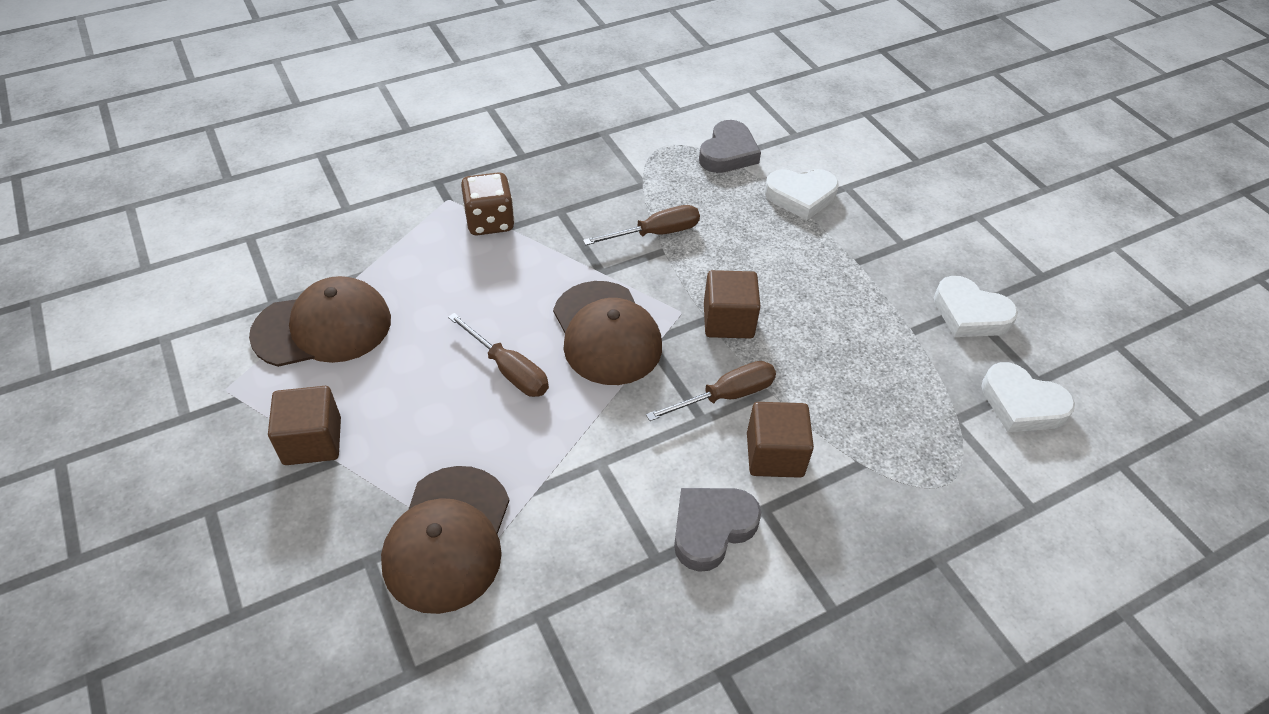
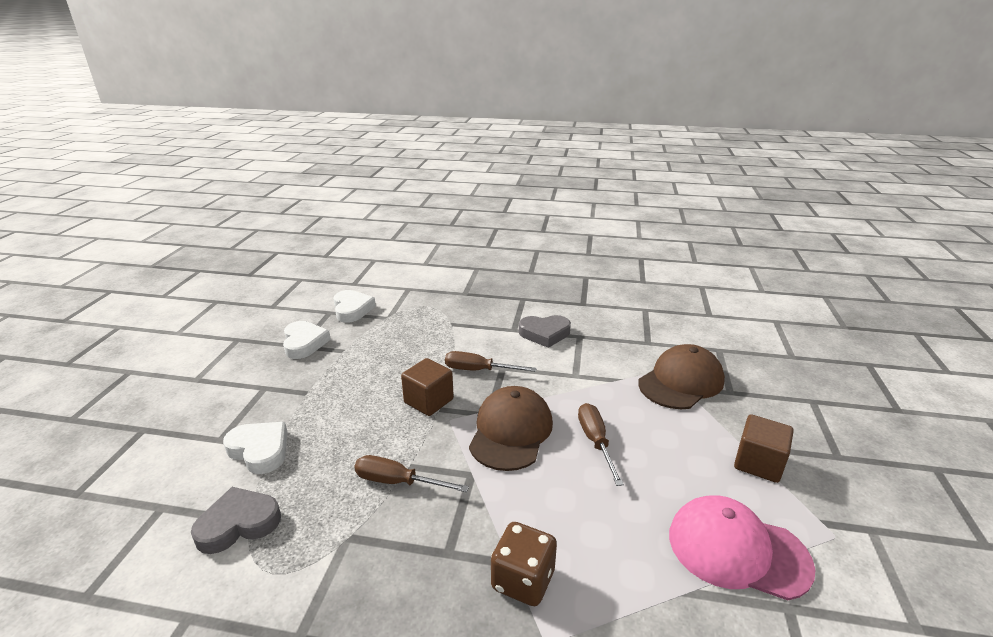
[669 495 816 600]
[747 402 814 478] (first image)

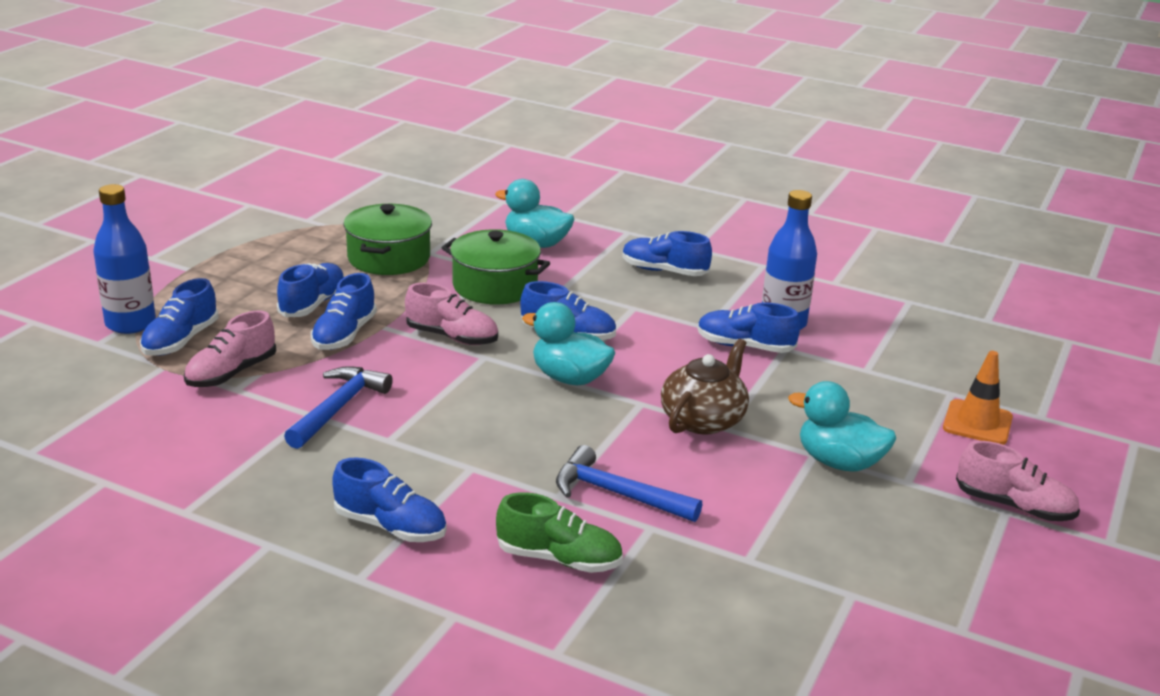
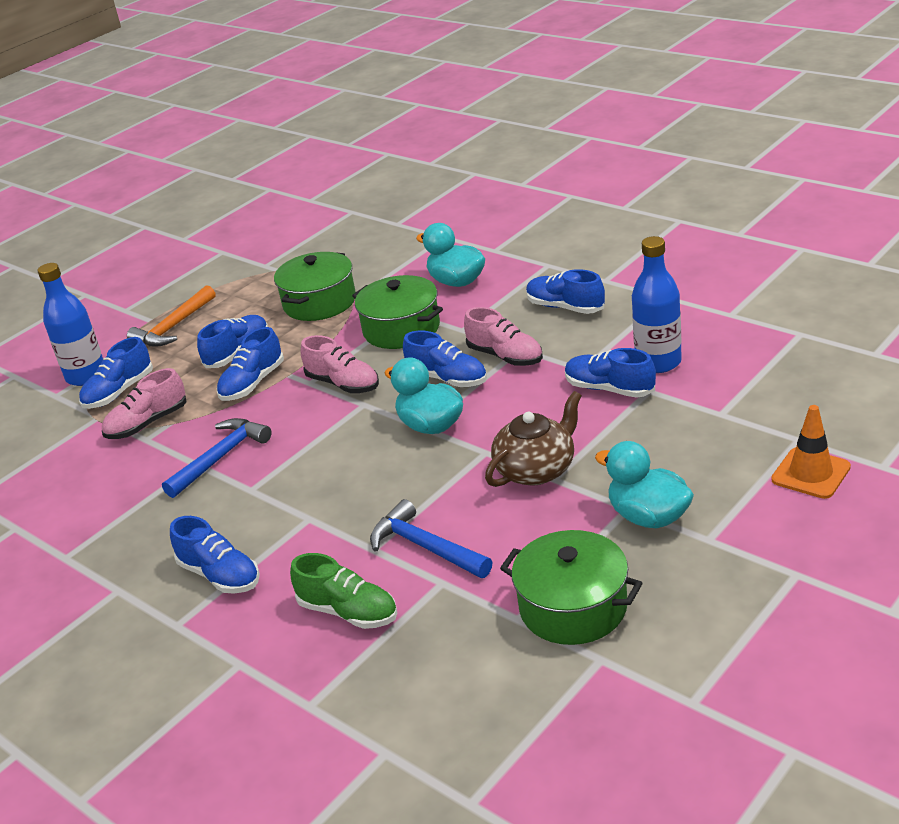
[464 307 543 366]
[127 285 215 346]
[500 530 642 645]

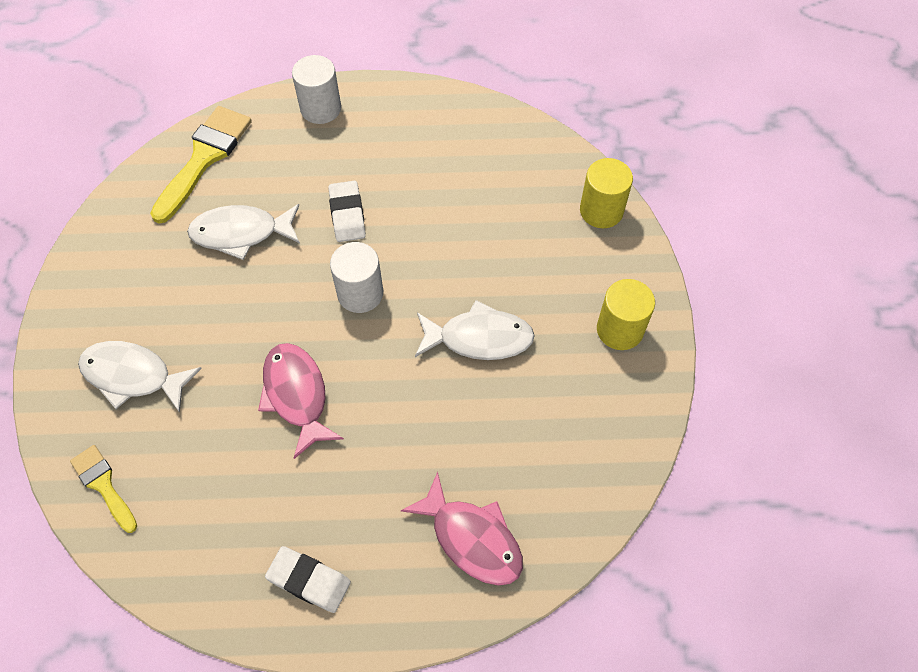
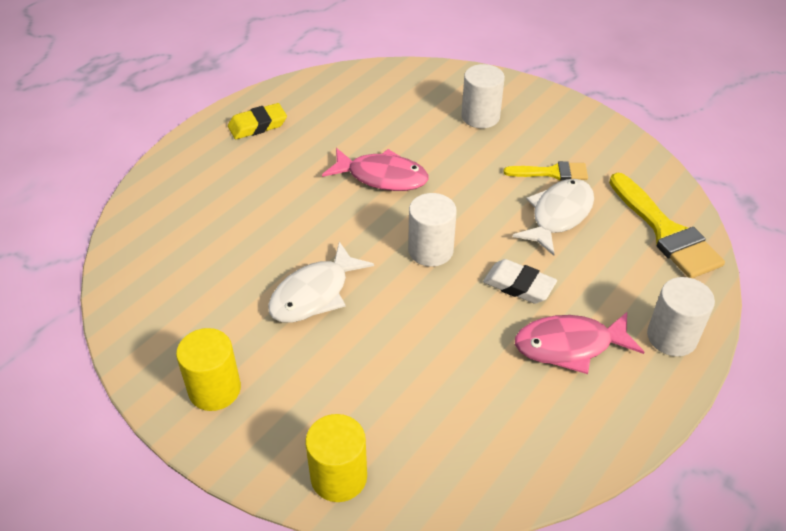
[461 64 505 128]
[504 161 588 181]
[515 312 644 374]
[228 103 287 139]

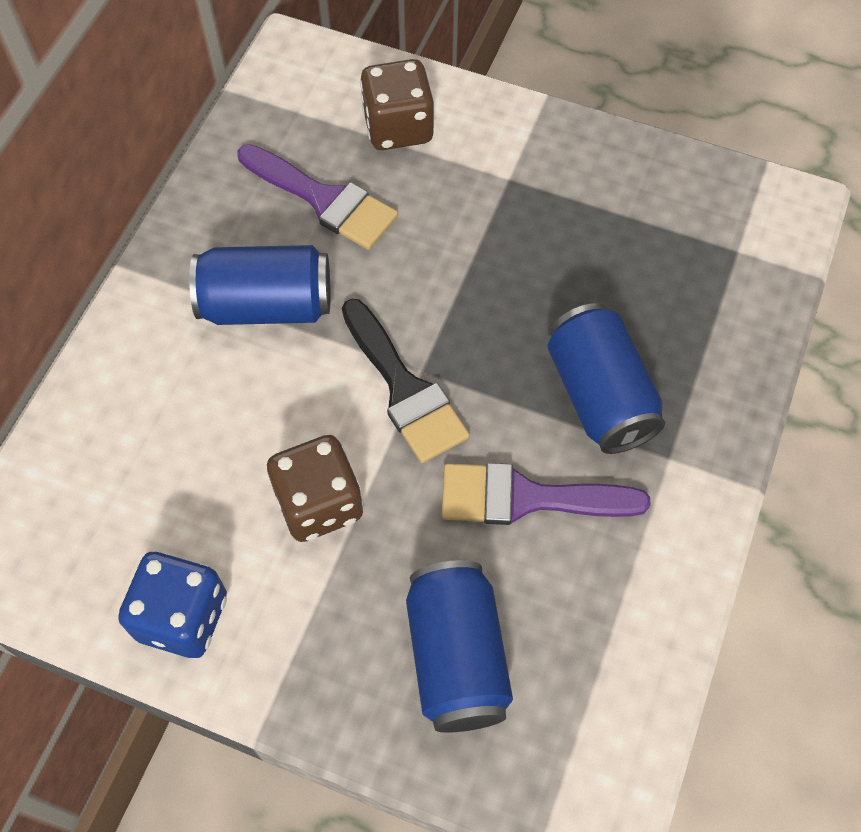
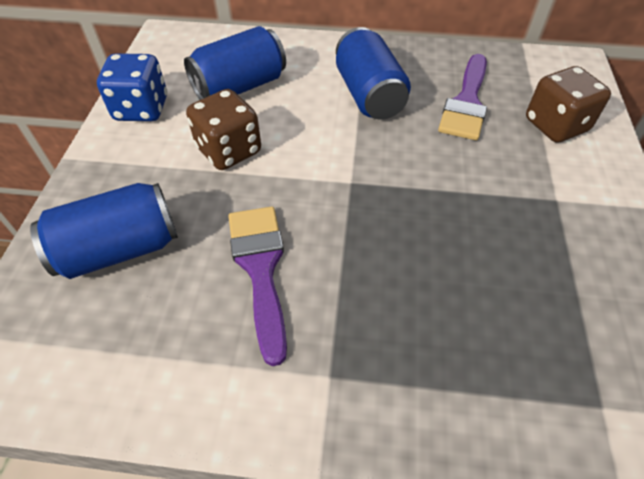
[342 299 470 463] (first image)
[184 26 286 100]

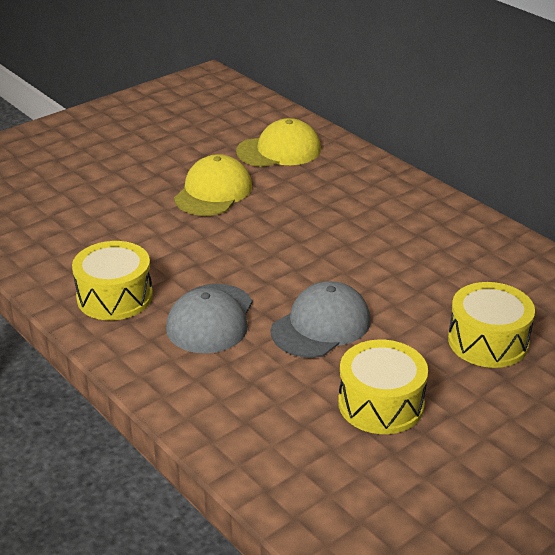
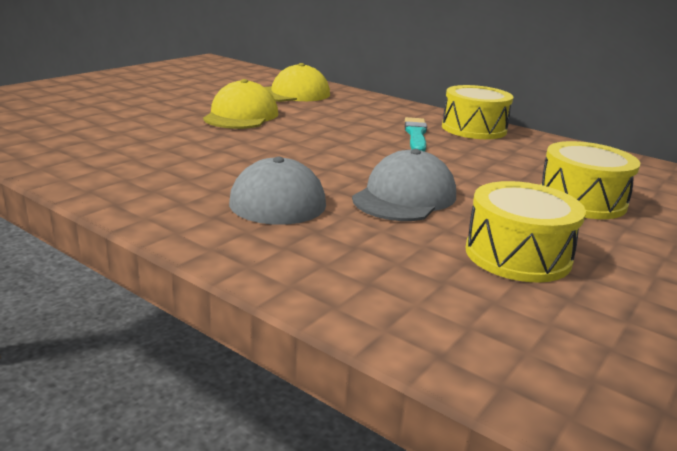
[442 85 513 139]
[405 117 427 152]

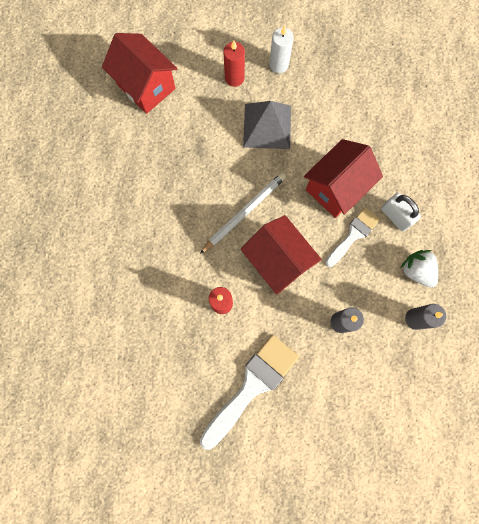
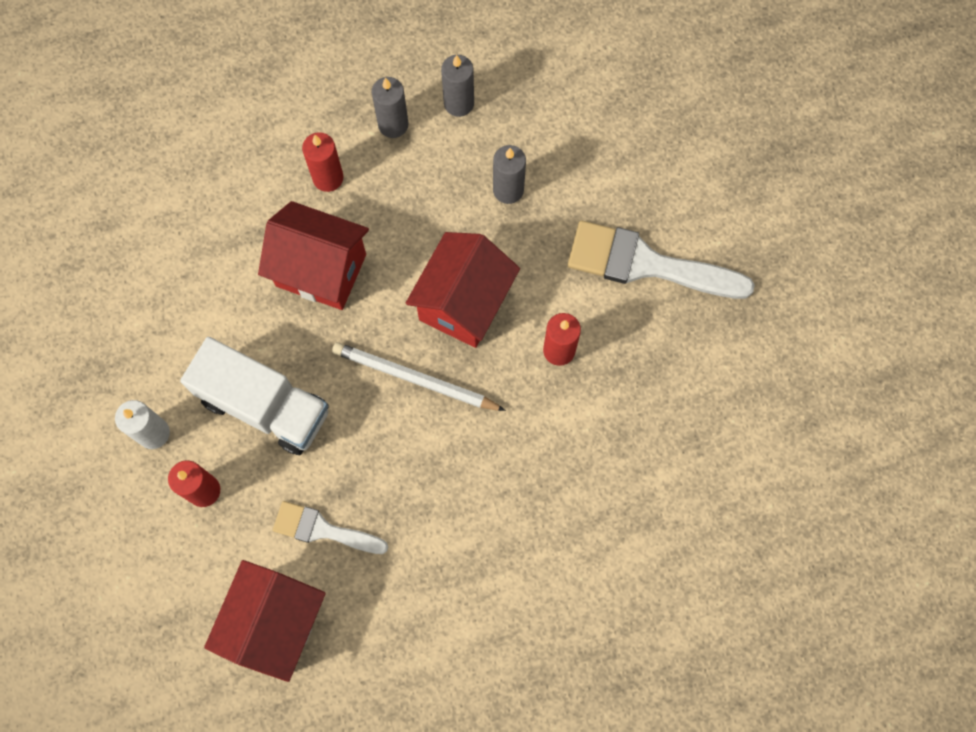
[180 337 329 455]
[302 132 344 192]
[273 501 388 554]
[372 77 409 138]

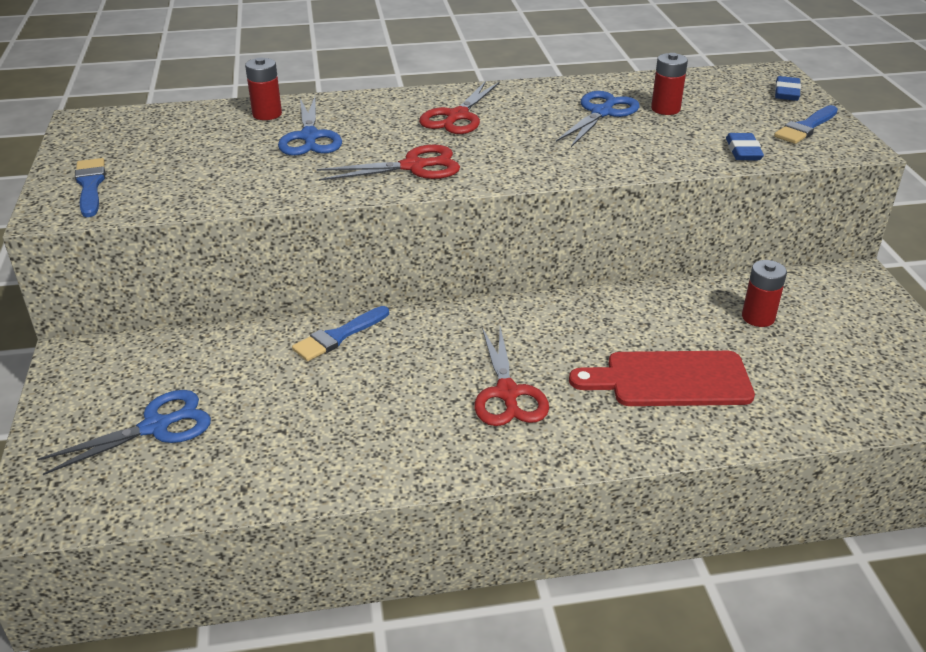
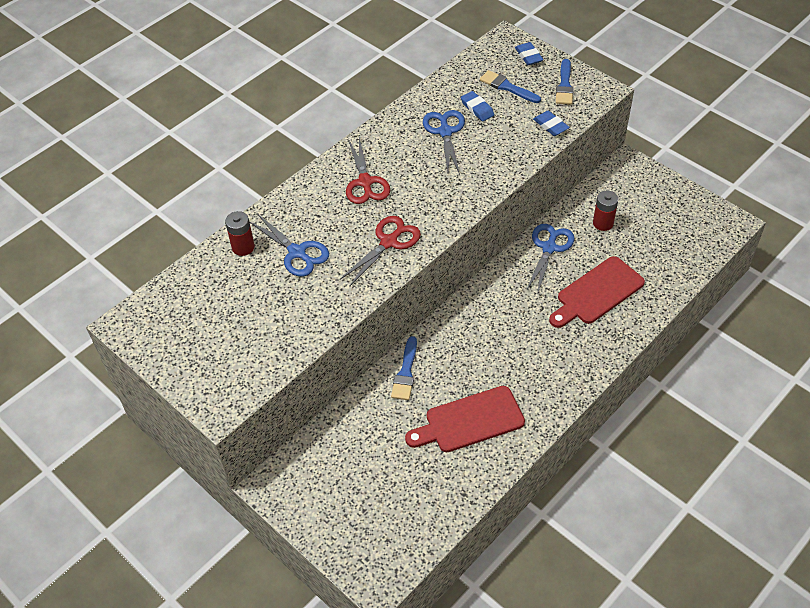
[461 91 494 121]
[480 70 541 103]
[474 327 549 426] (first image)
[526 224 575 292]
[405 386 525 452]

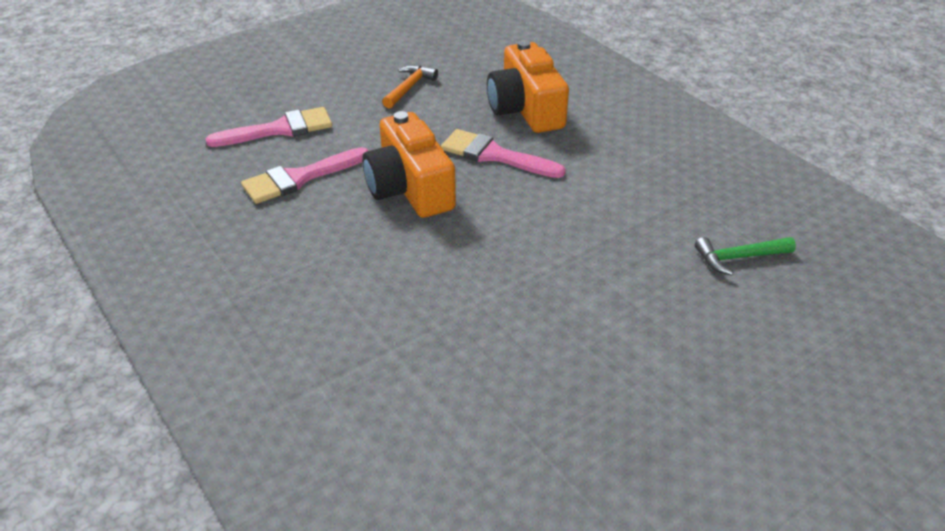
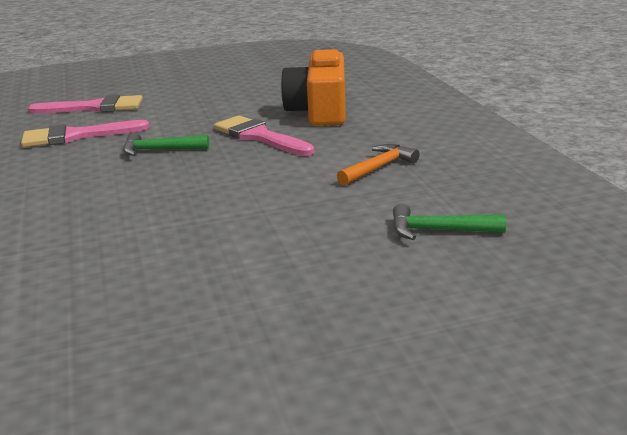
[337 144 420 186]
[123 132 209 156]

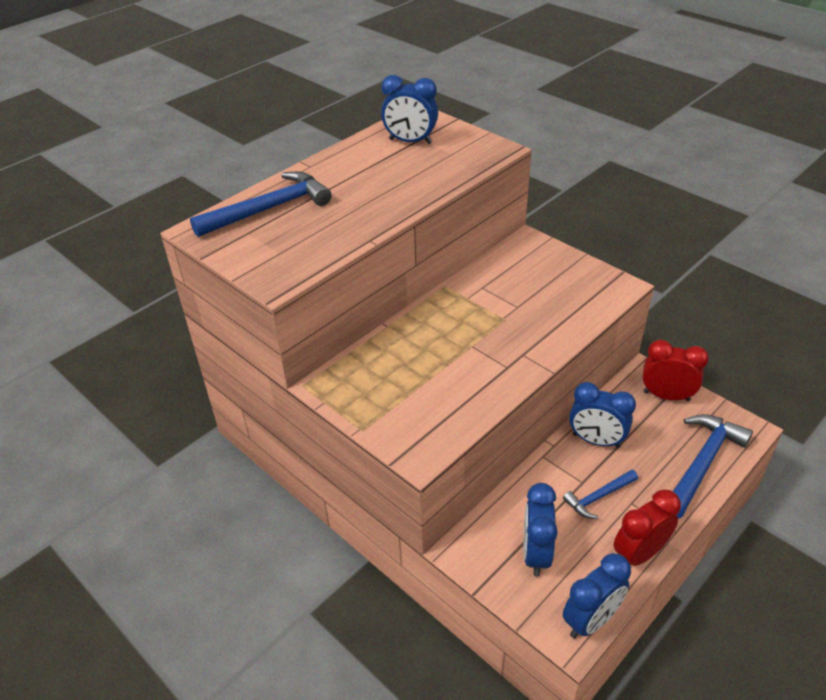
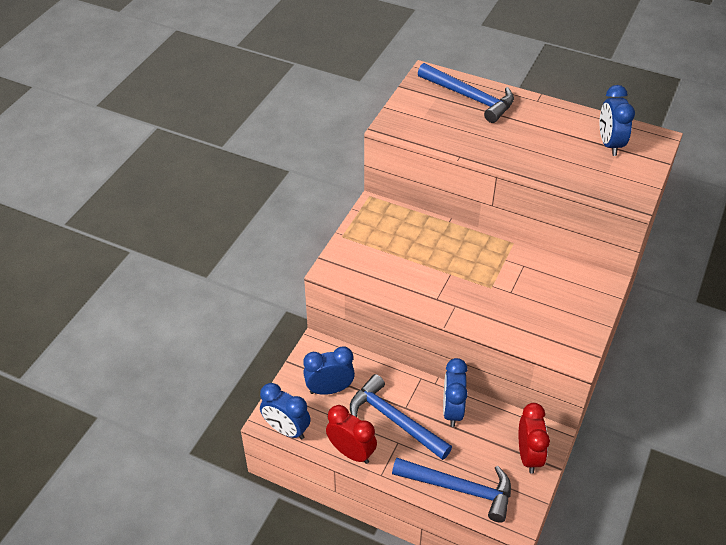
[350 374 452 460]

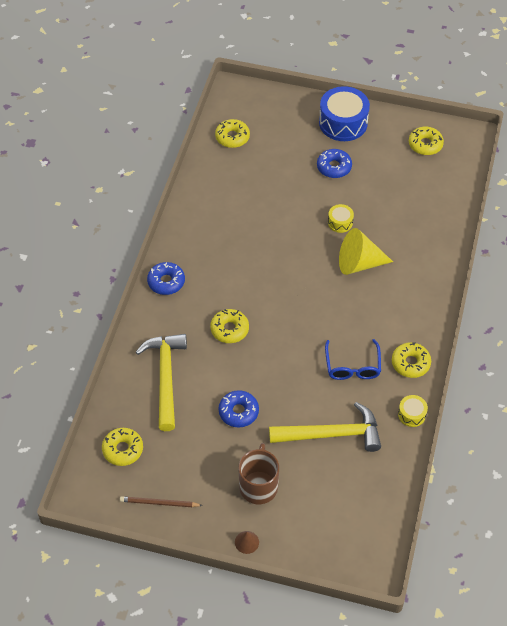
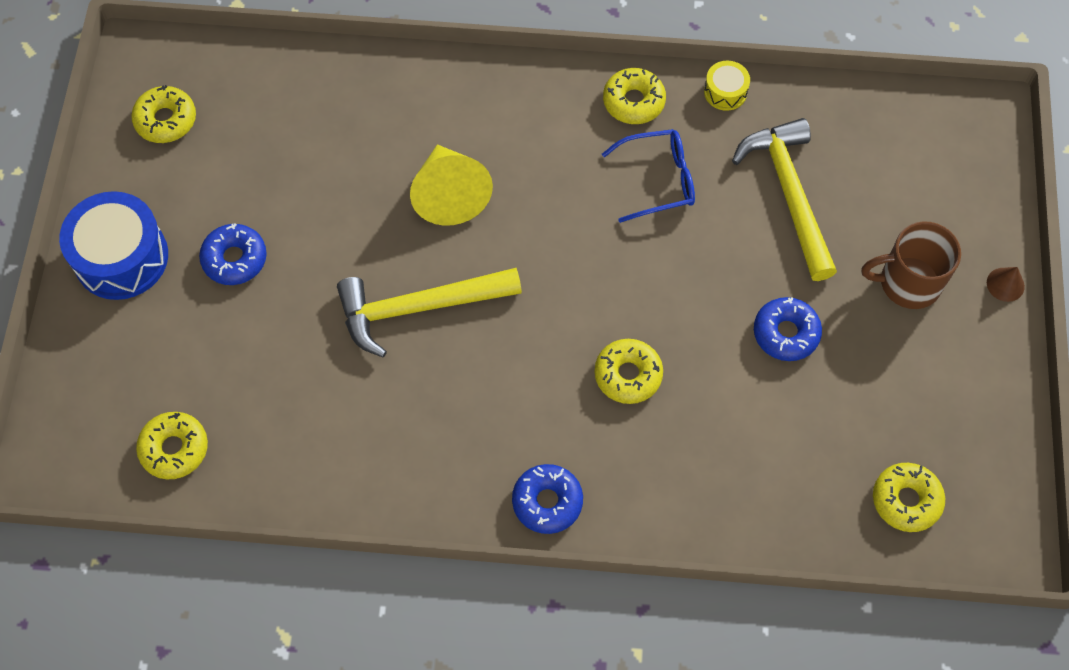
[328 204 354 233] (first image)
[337 268 522 357]
[120 496 203 507] (first image)

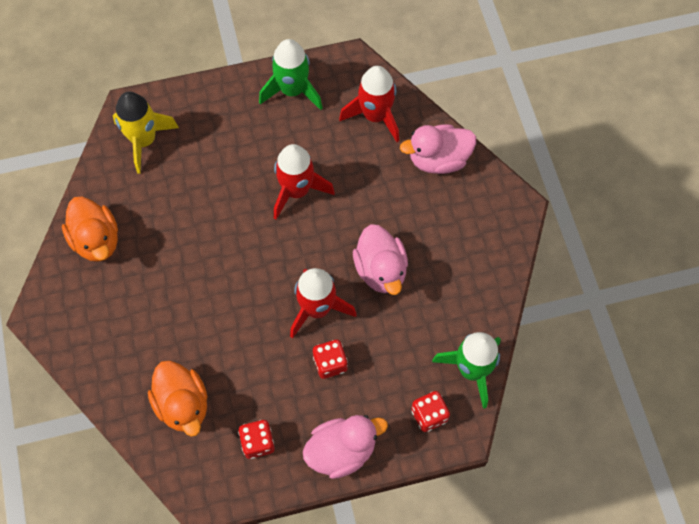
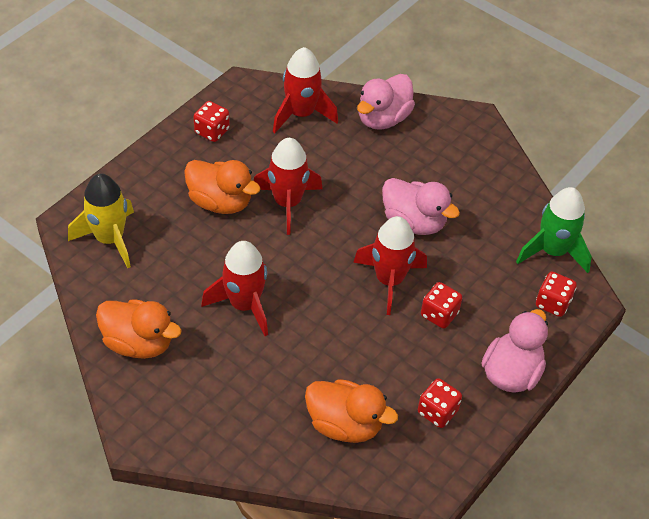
[193 101 230 142]
[184 160 261 214]
[201 241 268 336]

